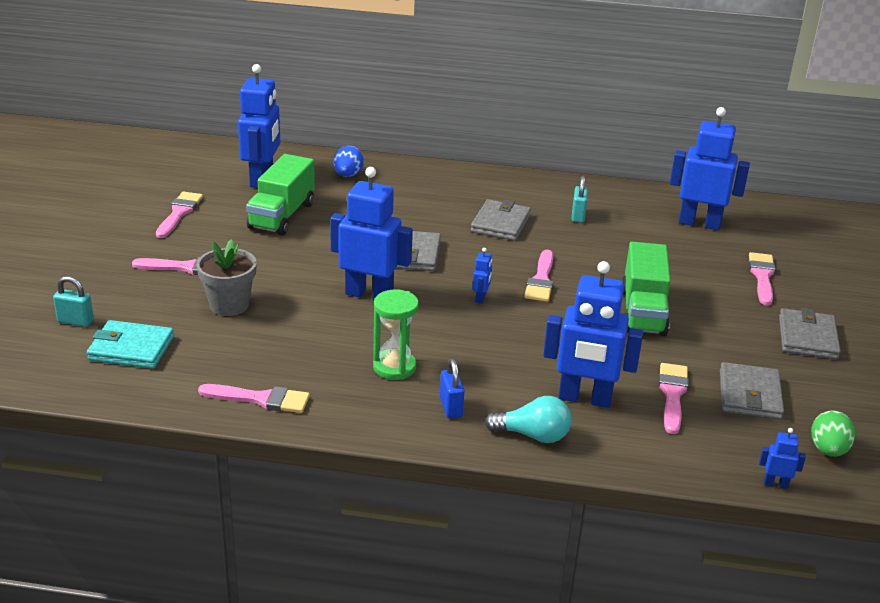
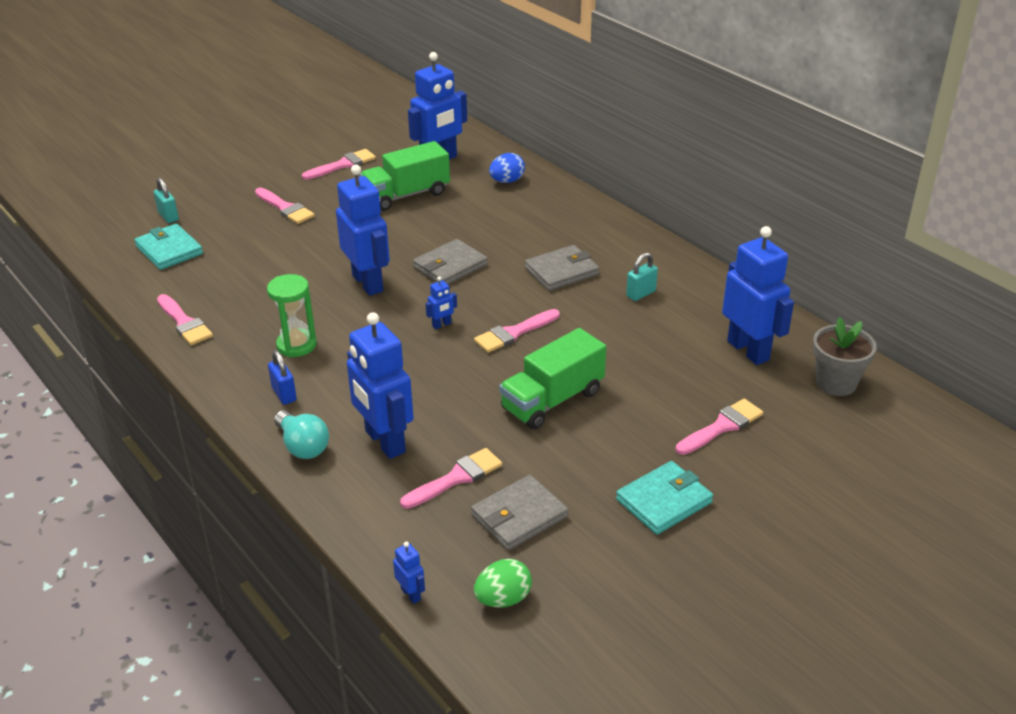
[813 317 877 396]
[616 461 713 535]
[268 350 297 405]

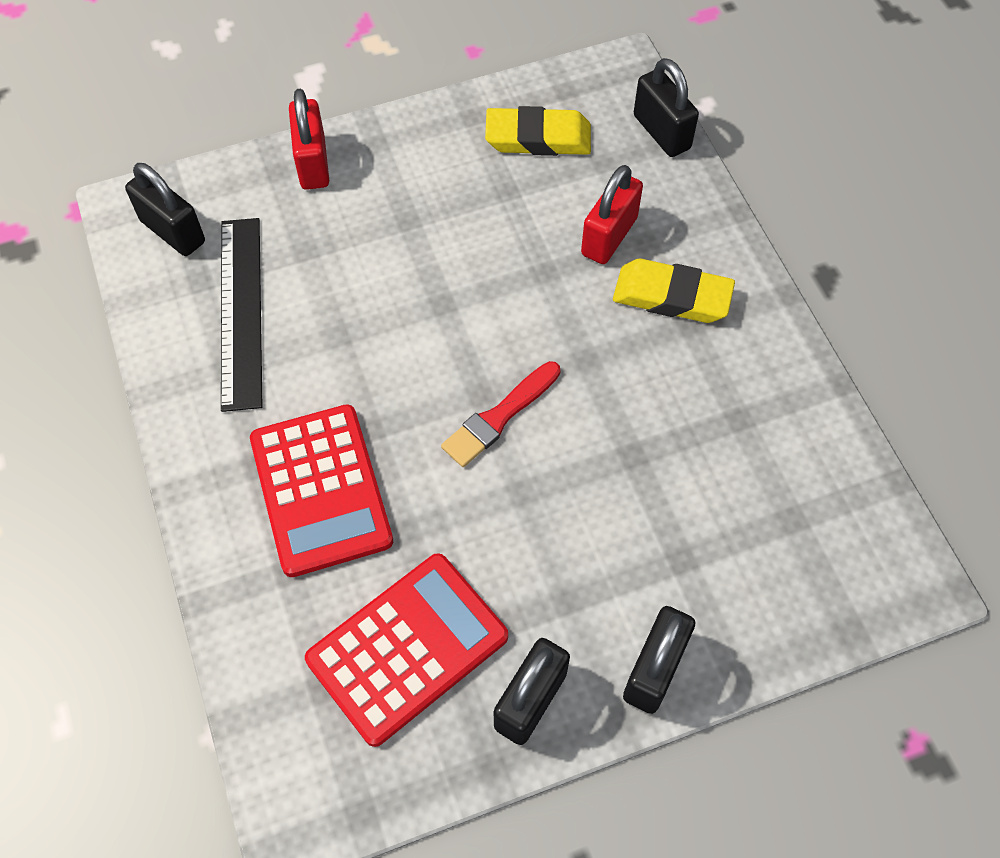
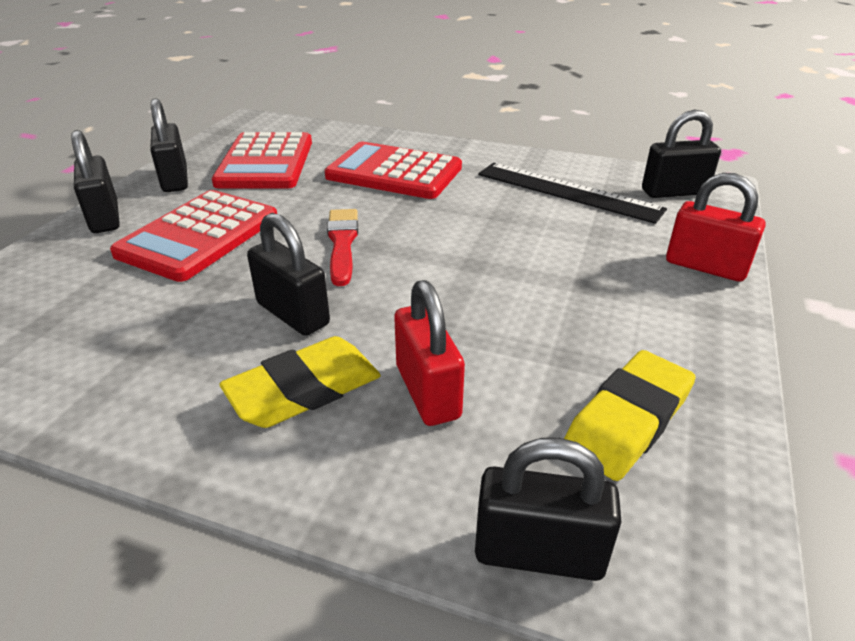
[110 190 277 282]
[247 213 330 336]

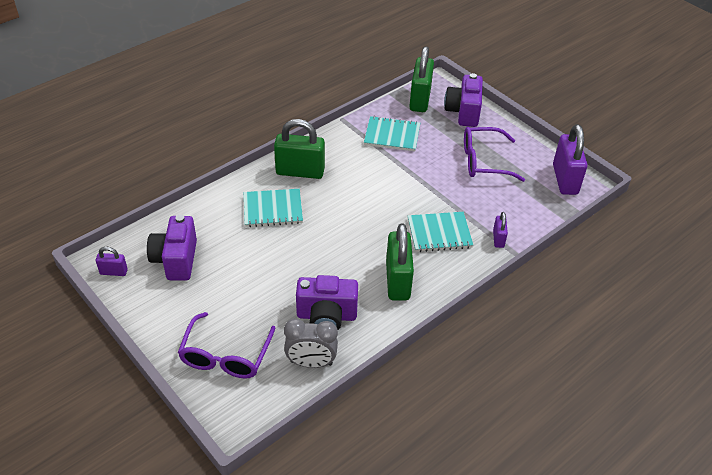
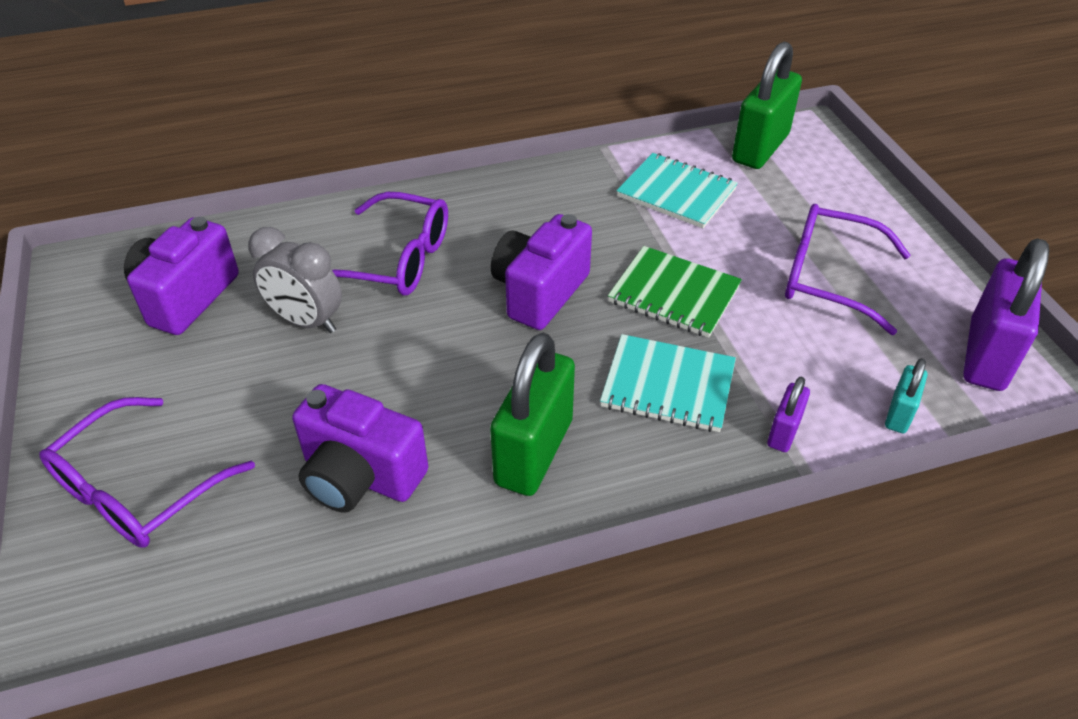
[491 214 592 330]
[274 119 325 179] (first image)
[332 192 448 296]
[96 247 128 276] (first image)
[248 227 342 333]
[608 246 742 338]
[885 358 927 434]

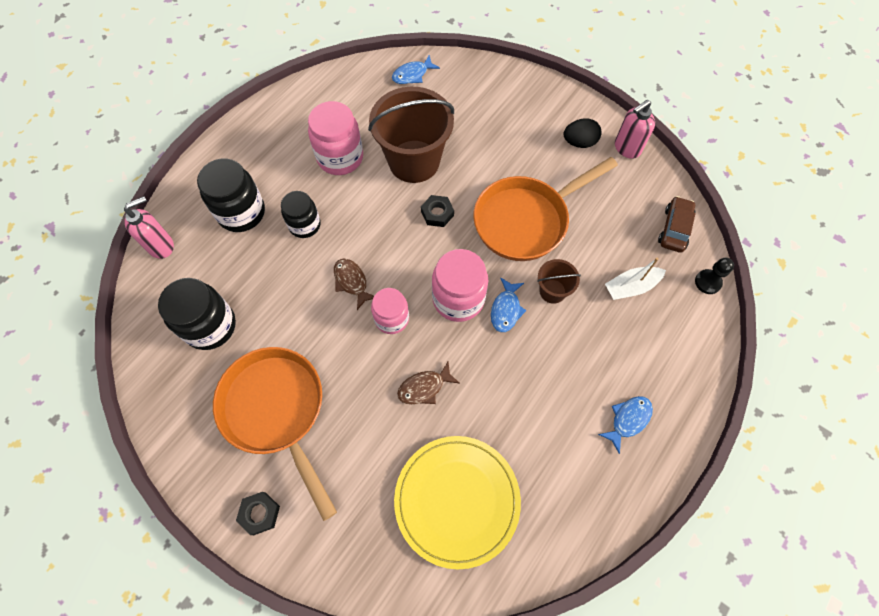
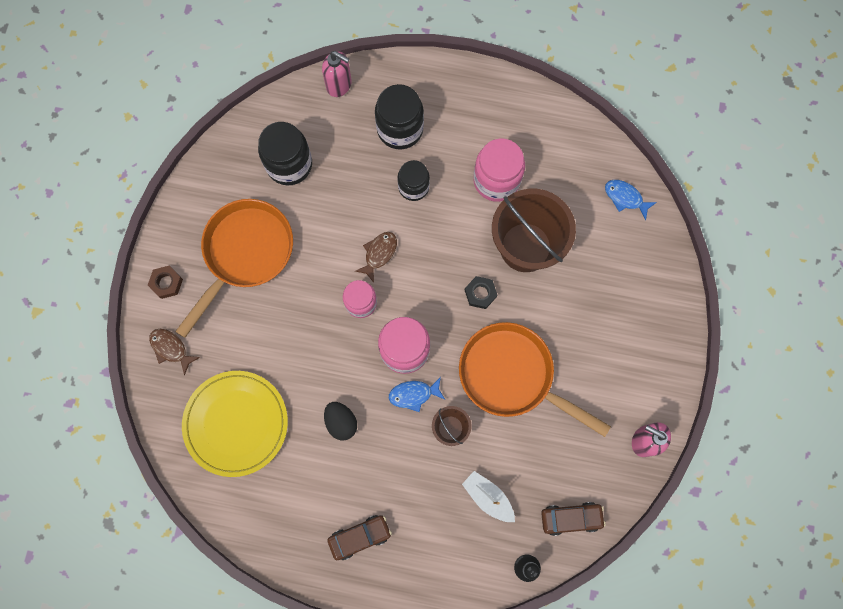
[324 402 357 441]
[149 329 200 375]
[328 515 392 560]
[148 266 183 299]

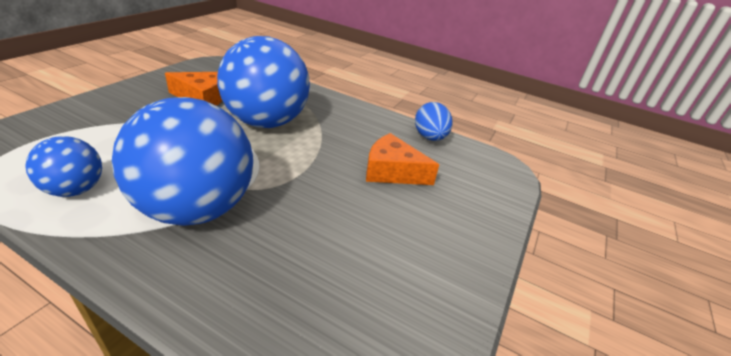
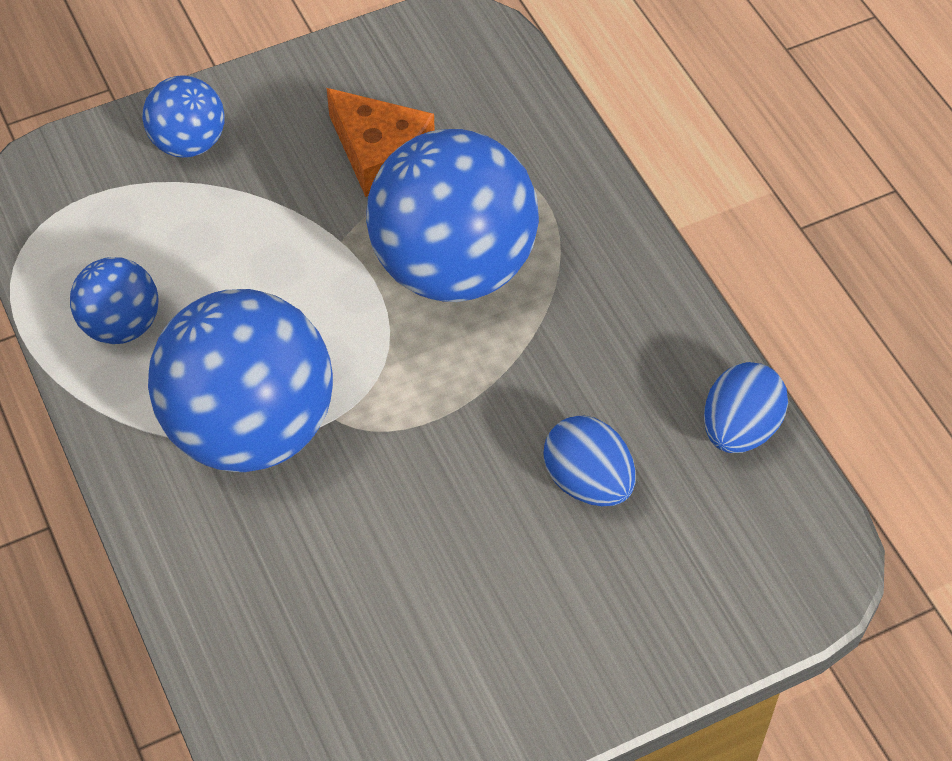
[543 416 636 506]
[142 75 225 158]

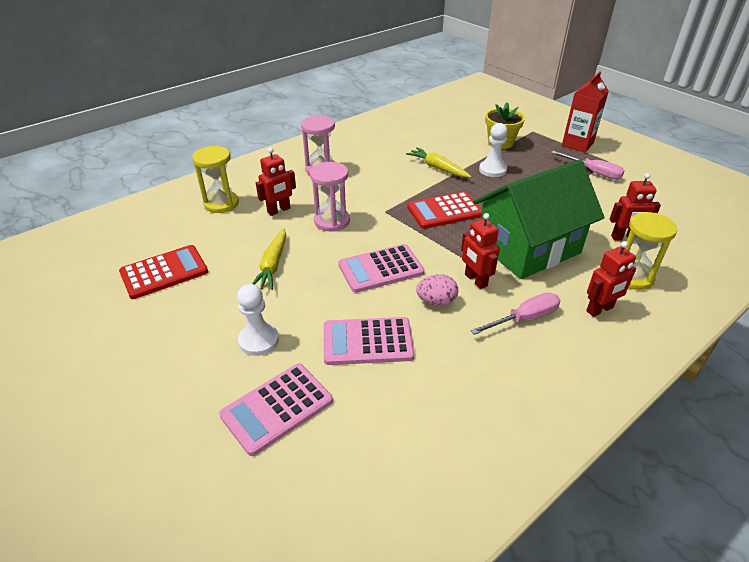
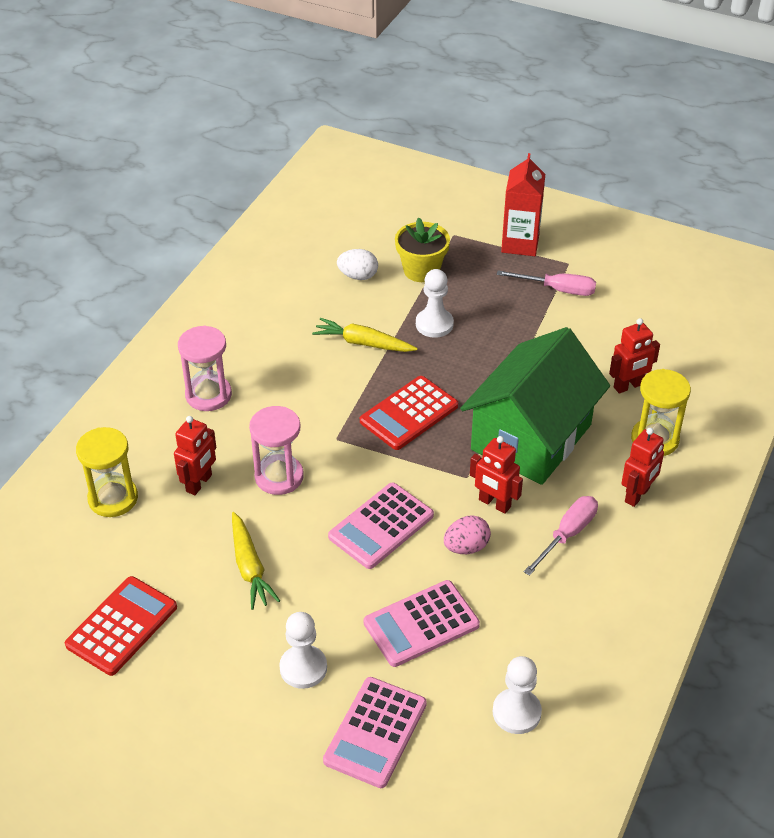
[337 249 378 280]
[493 656 542 734]

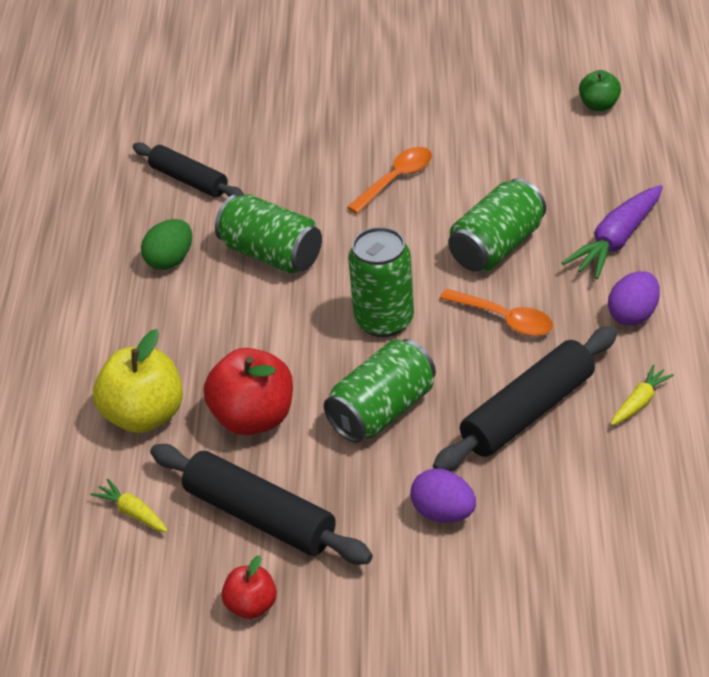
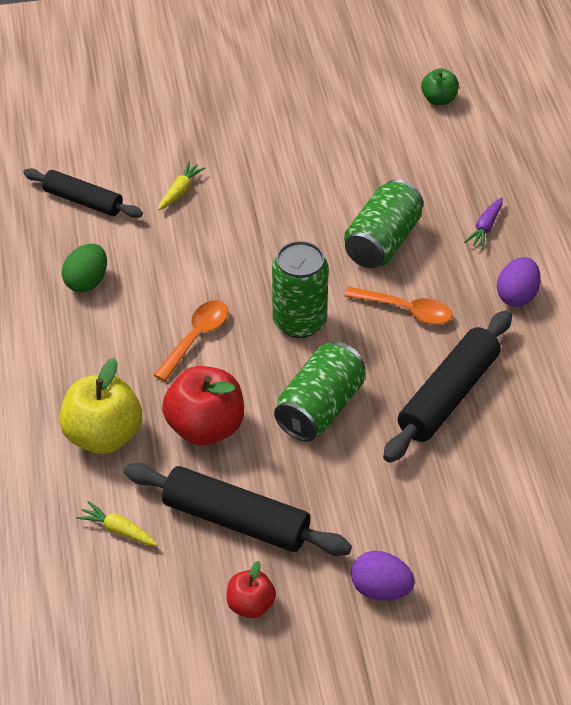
[154 300 228 381]
[464 197 503 249]
[215 194 322 274] (first image)
[158 162 205 210]
[351 551 415 601]

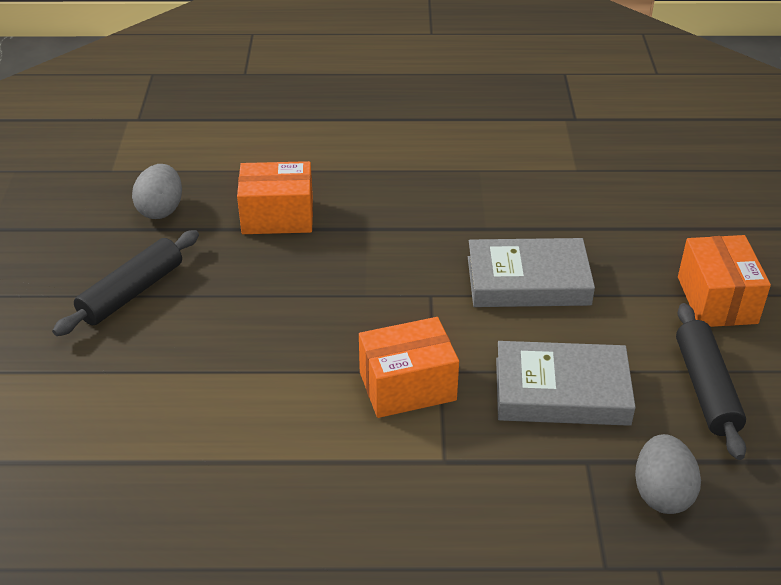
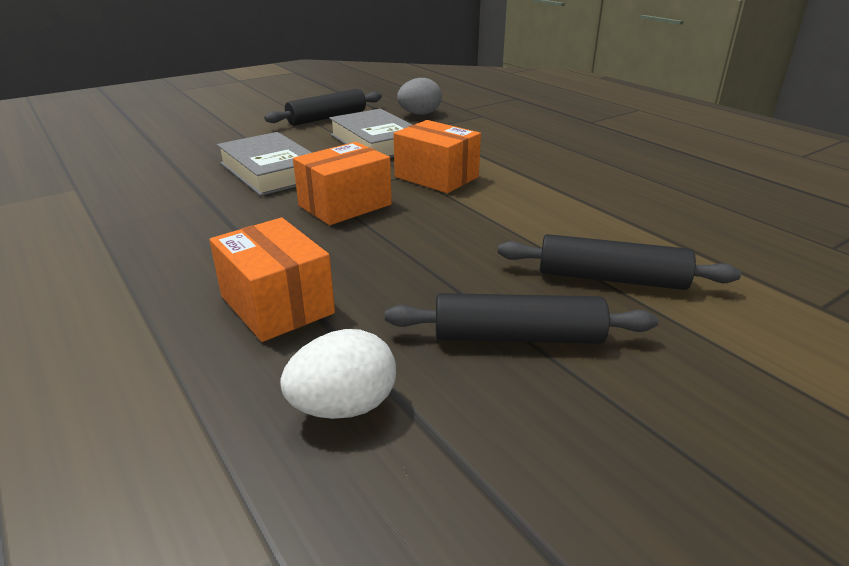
[280 329 396 419]
[293 142 392 225]
[498 234 741 290]

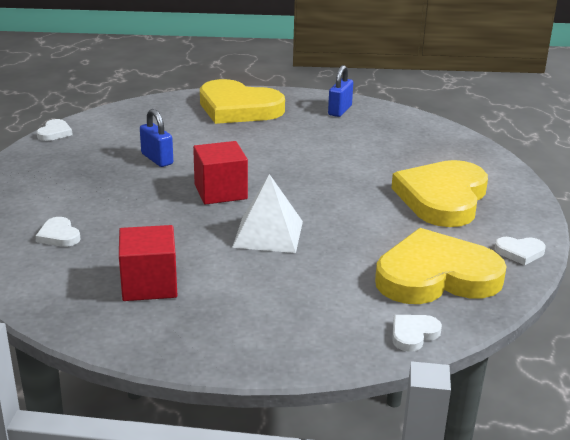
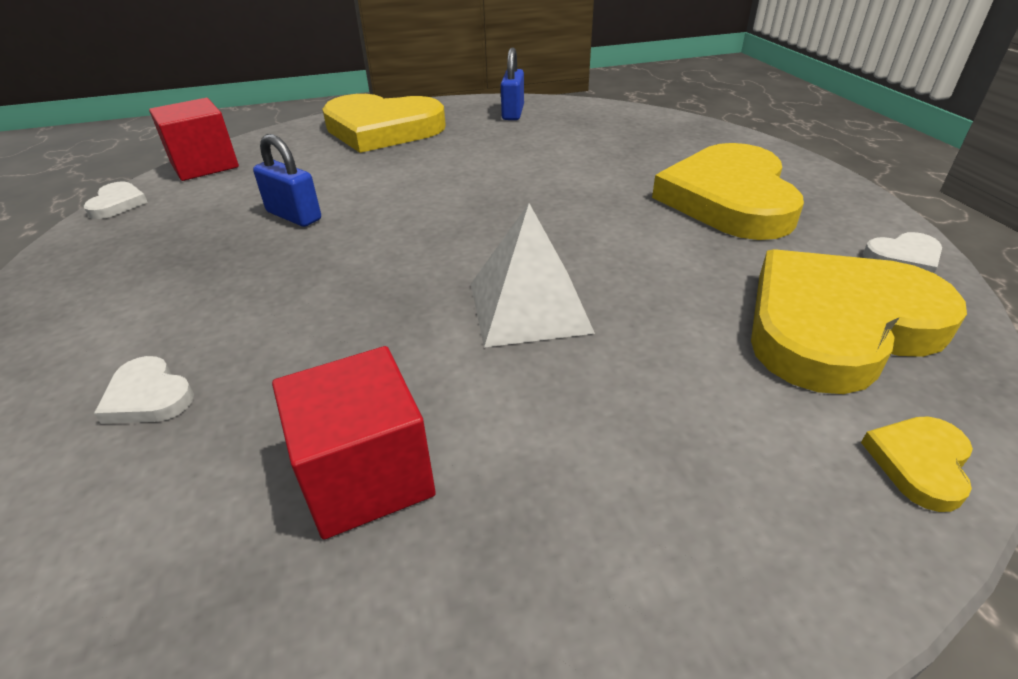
[149 98 239 181]
[861 417 973 512]

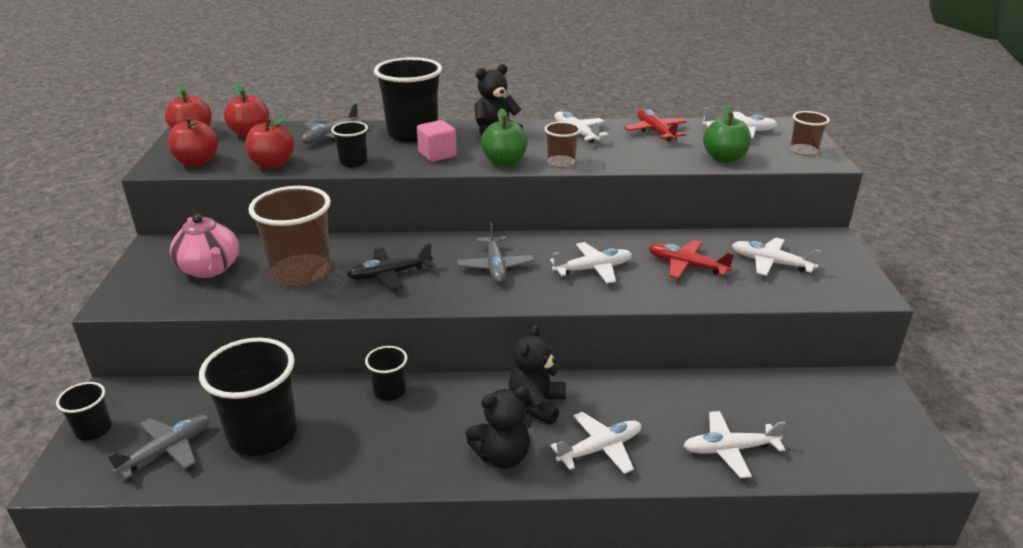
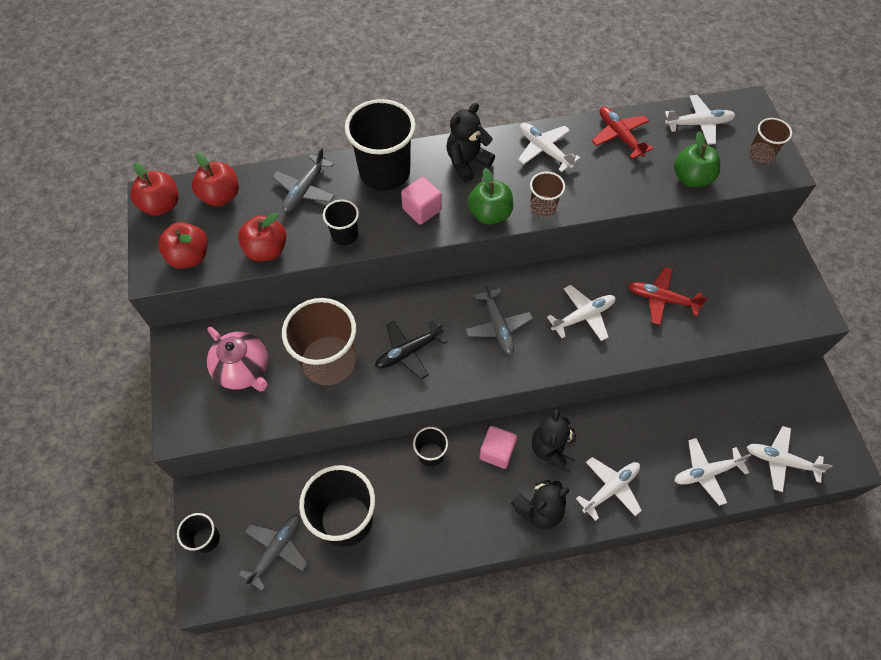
[747 426 832 492]
[479 426 517 469]

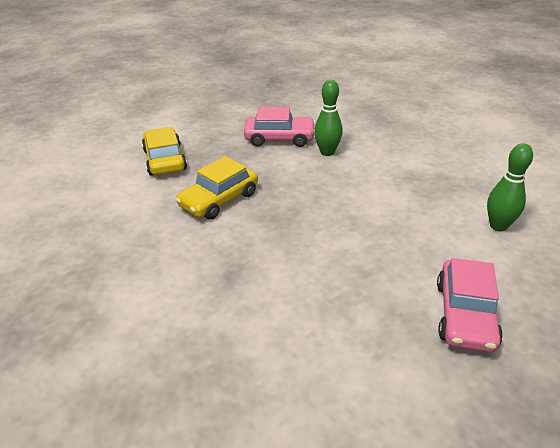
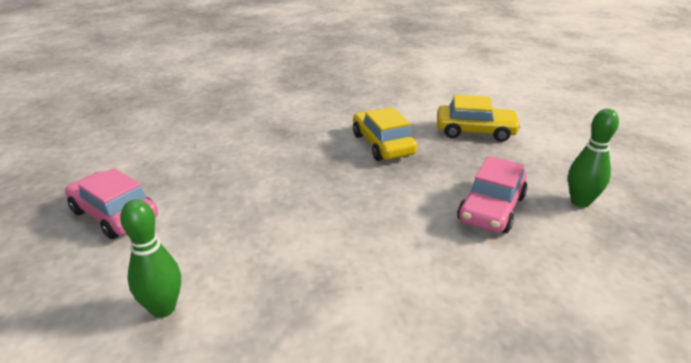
[568 109 619 208]

